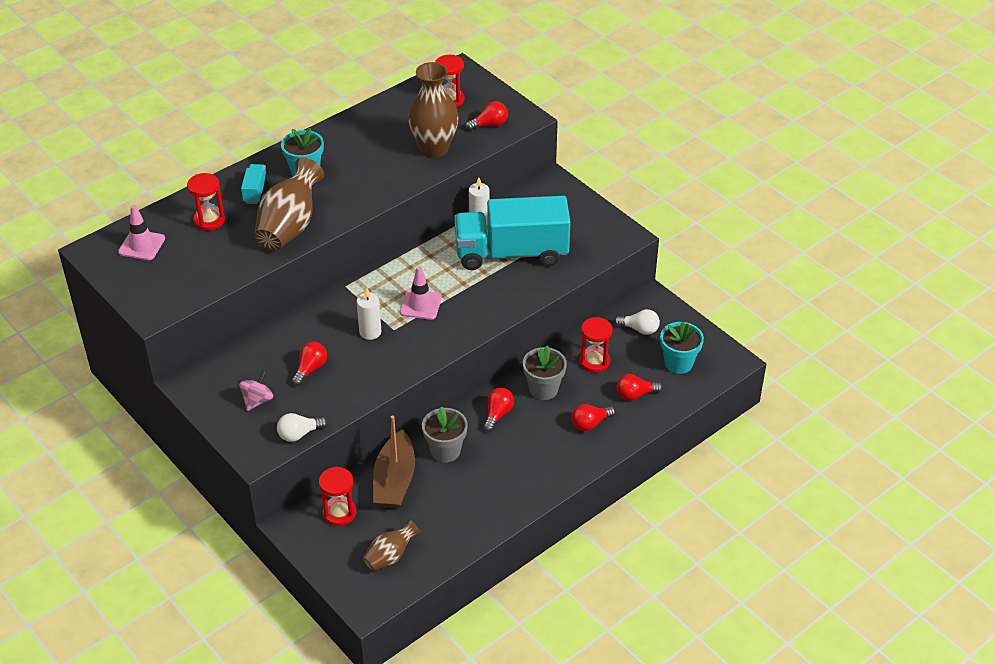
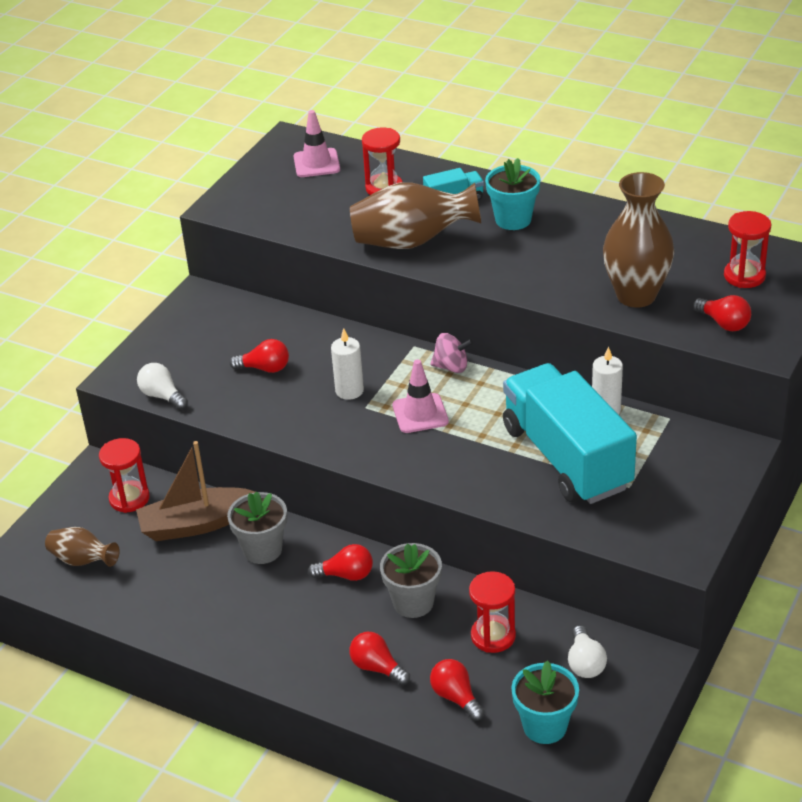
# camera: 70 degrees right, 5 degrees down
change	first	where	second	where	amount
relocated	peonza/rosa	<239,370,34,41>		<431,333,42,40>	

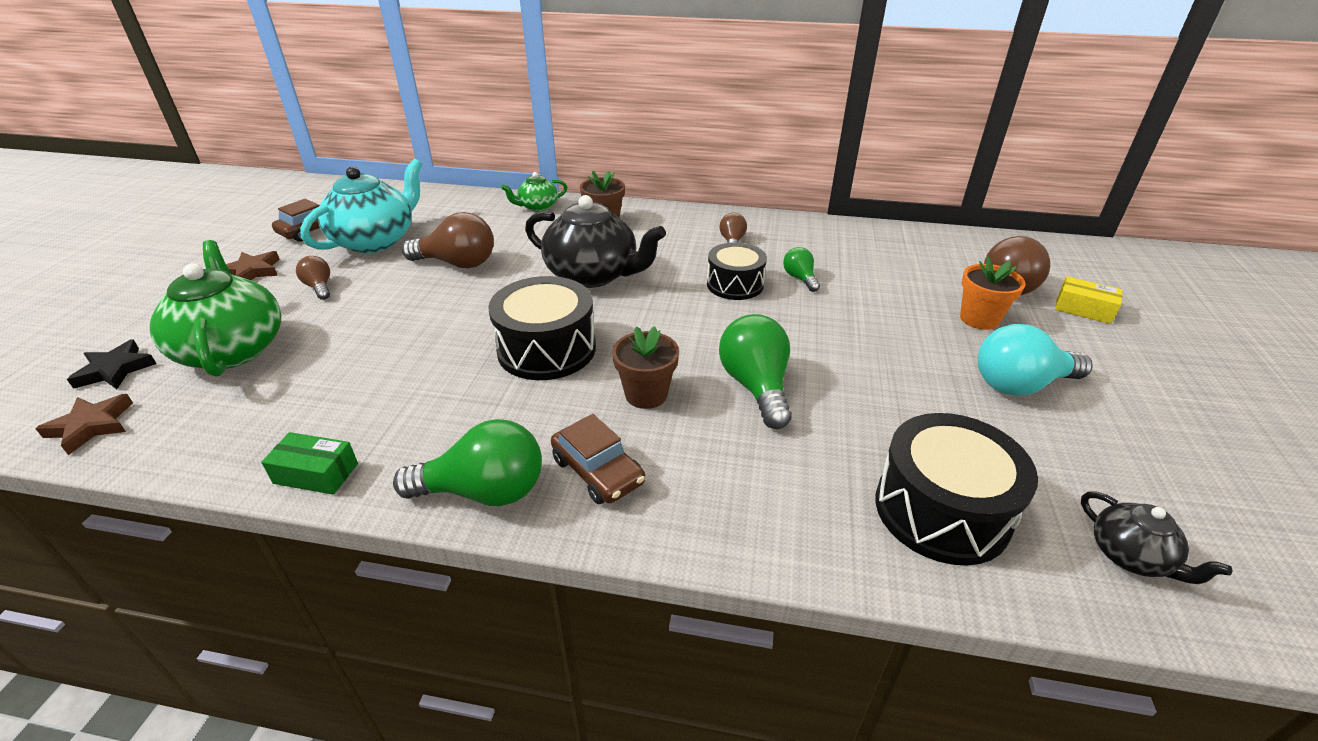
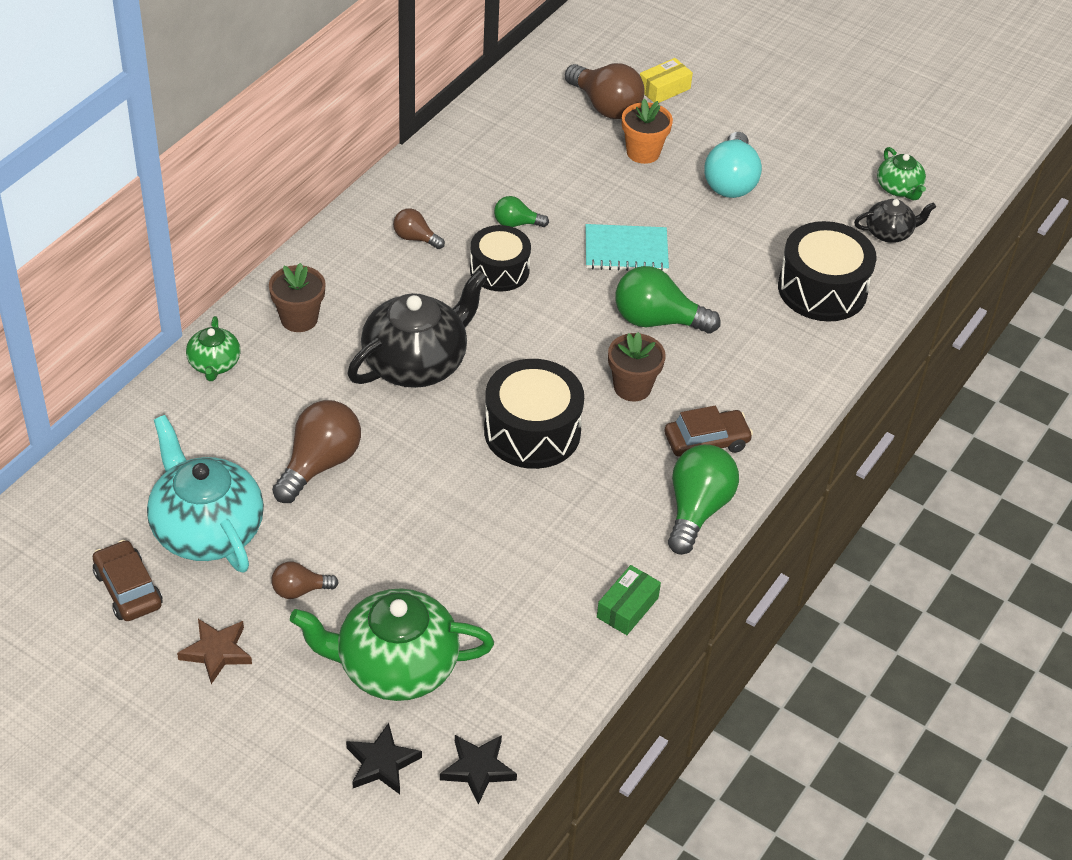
# camera: 70 degrees left, 10 degrees up
change	first	where	second	where	amount
colour	estrella/marrón	<35,394,98,61>	estrella/negro	<440,735,77,70>	
appeared			tetera/verde	<877,147,49,53>	
appeared			cuaderno/turquesa	<586,224,83,48>	

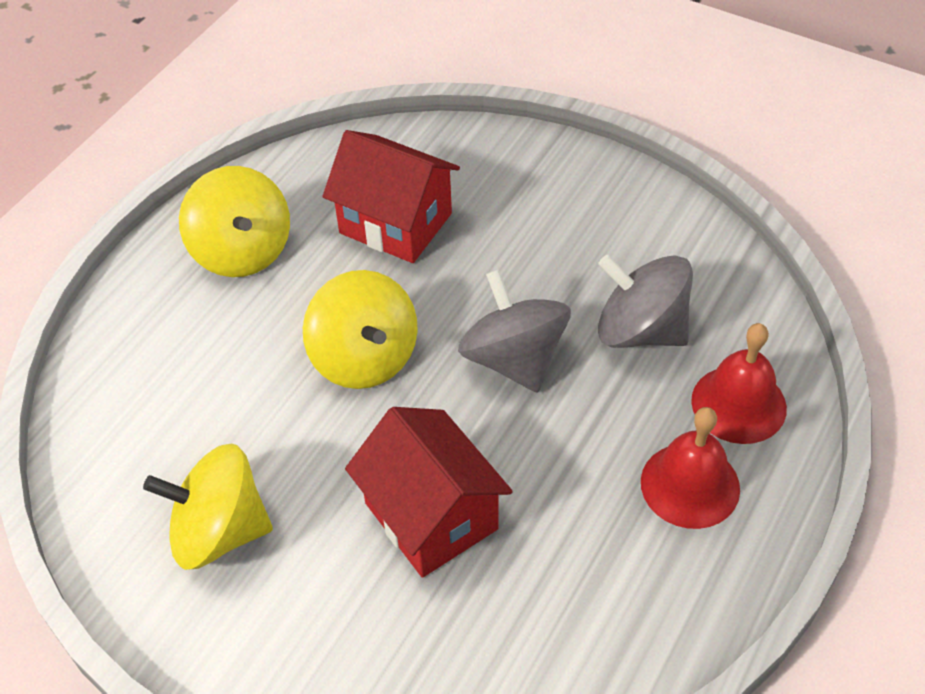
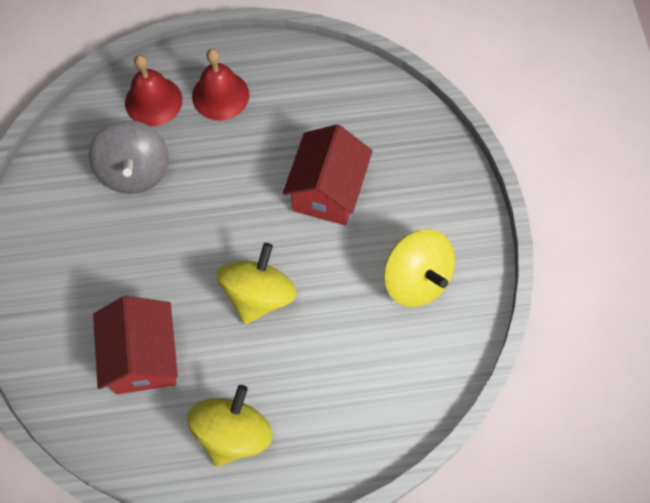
# camera: 130 degrees left, 15 degrees up
change	first	where	second	where	amount
missing	peonza/gris	<458,269,113,124>			

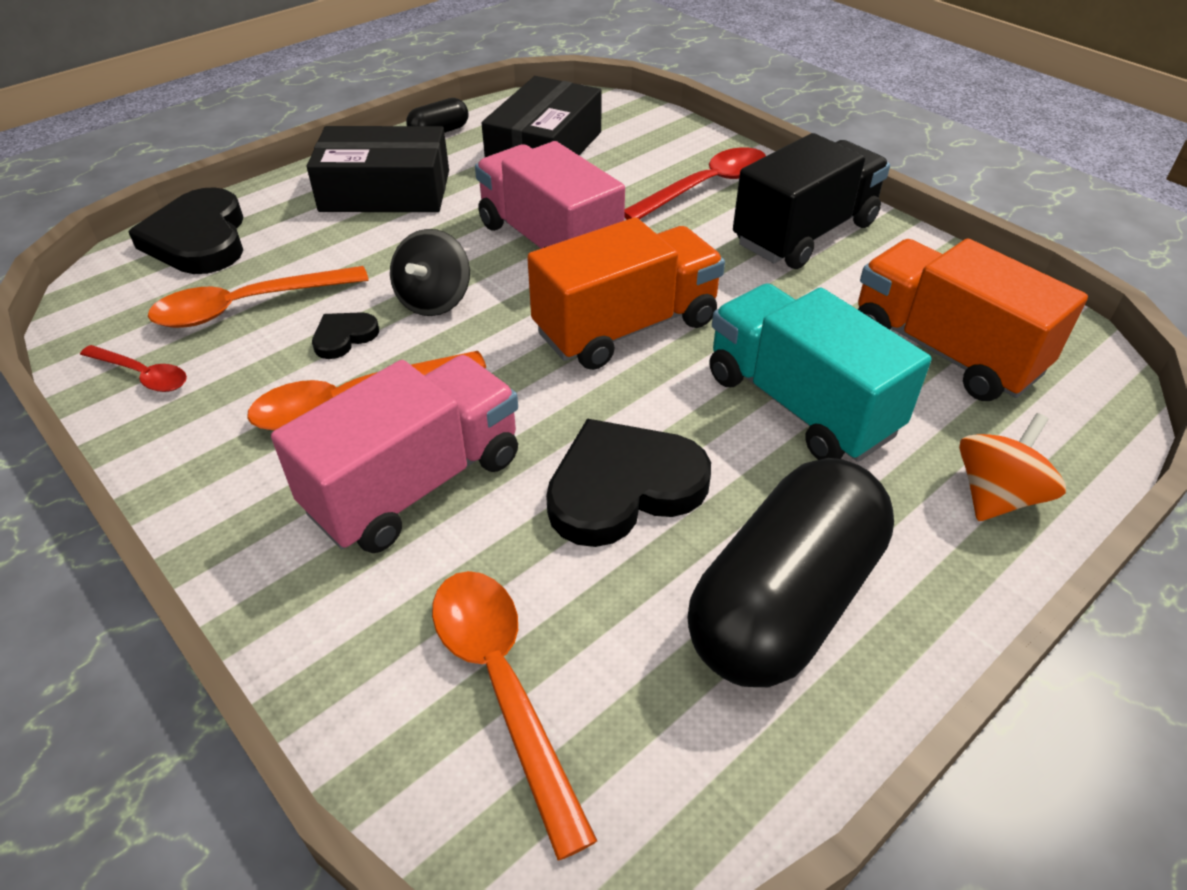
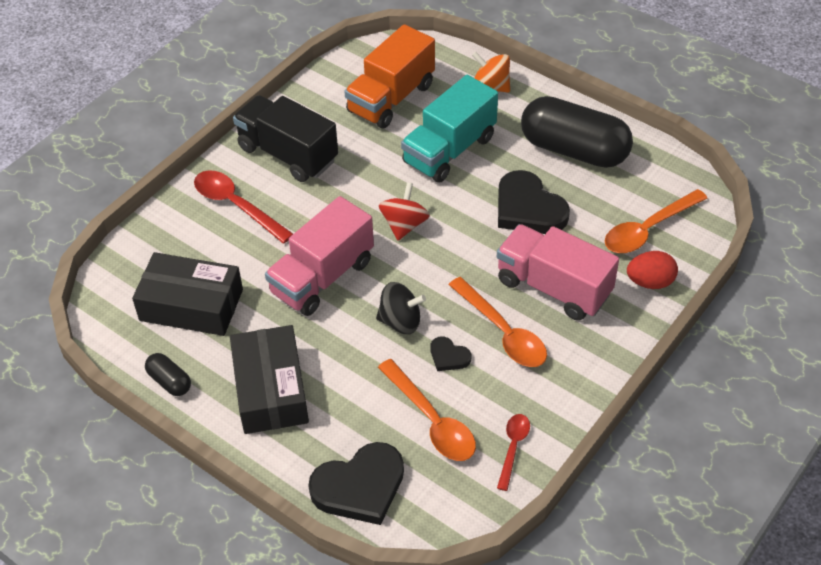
# camera: 100 degrees left, 5 degrees up
change	first	where	second	where	amount
exchanged	camión/naranja	<527,217,198,153>	peonza/rojo	<379,182,51,58>	
appeared			huevo/rojo	<627,251,51,38>	

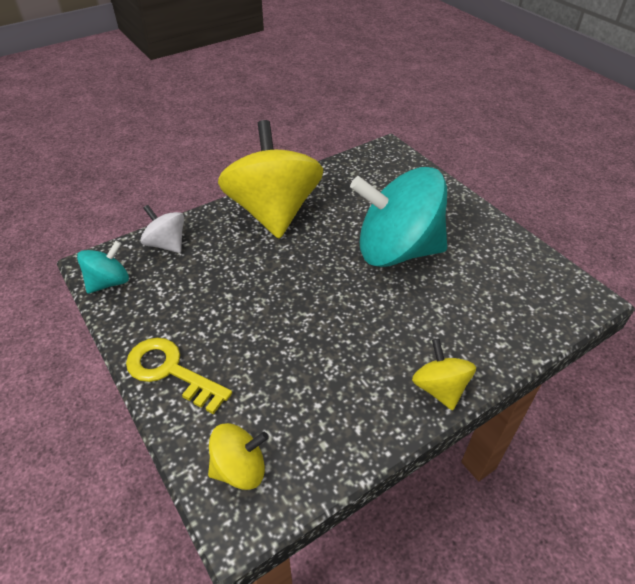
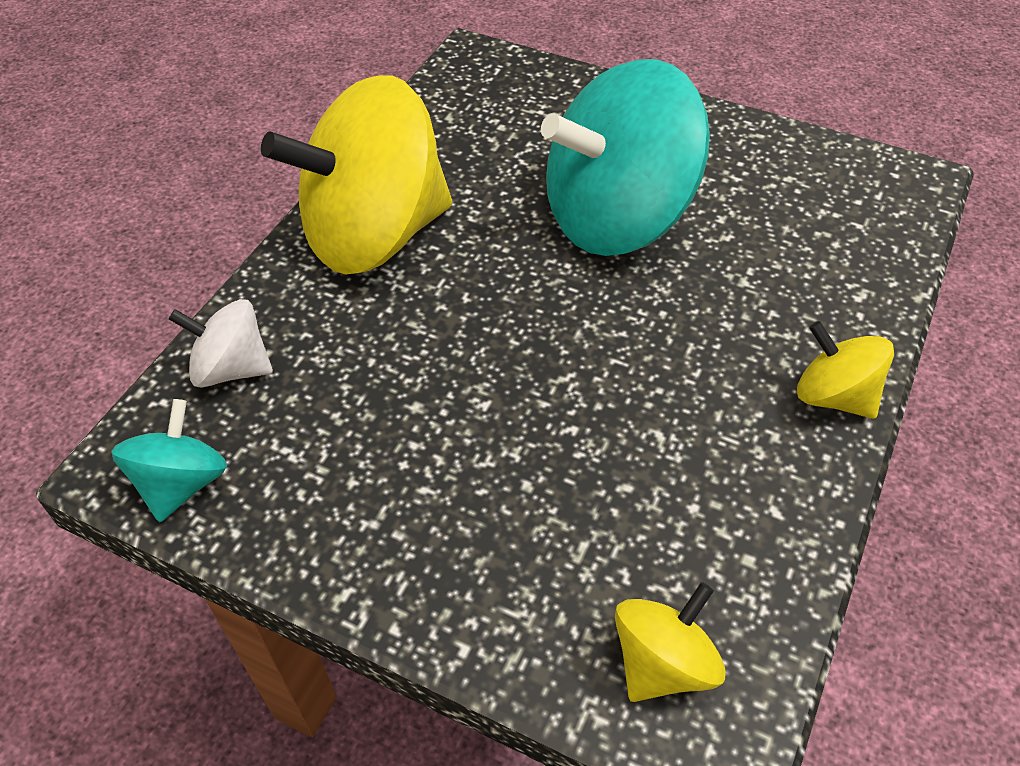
# camera: 30 degrees left, 5 degrees up
change	first	where	second	where	amount
spun	peonza/amarillo	<218,120,105,119>		<261,75,191,199>	75 degrees counterclockwise
missing	llave/amarillo	<126,338,106,76>			

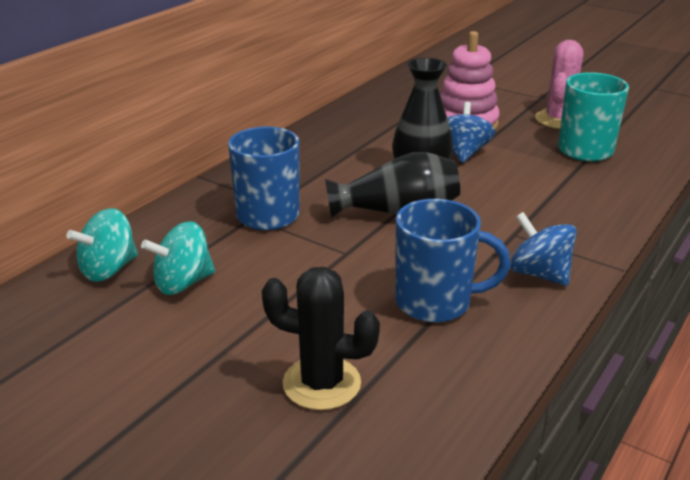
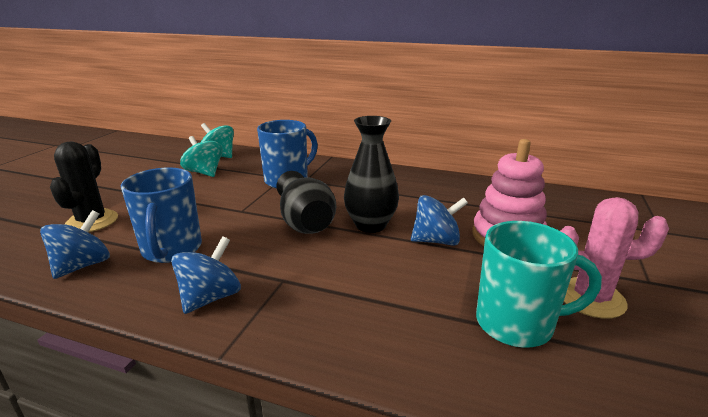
# camera: 75 degrees right, 5 degrees down
change	first	where	second	where	amount
appeared			peonza/azul	<40,210,70,69>	

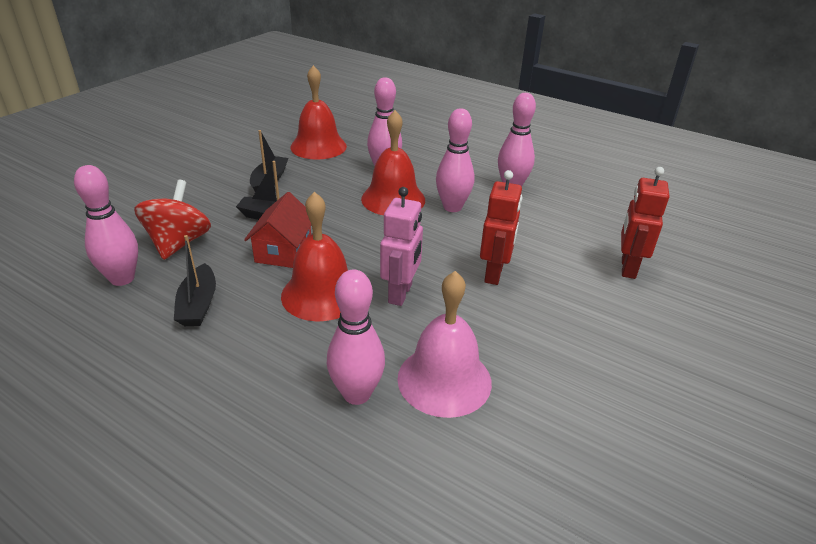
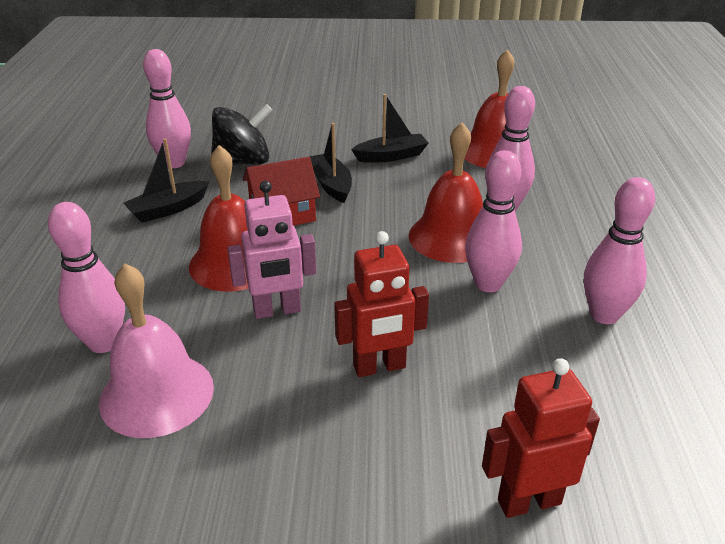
# camera: 60 degrees right, 0 degrees up
change	first	where	second	where	amount
colour	peonza/rojo	<134,180,77,80>	peonza/negro	<211,104,61,61>	

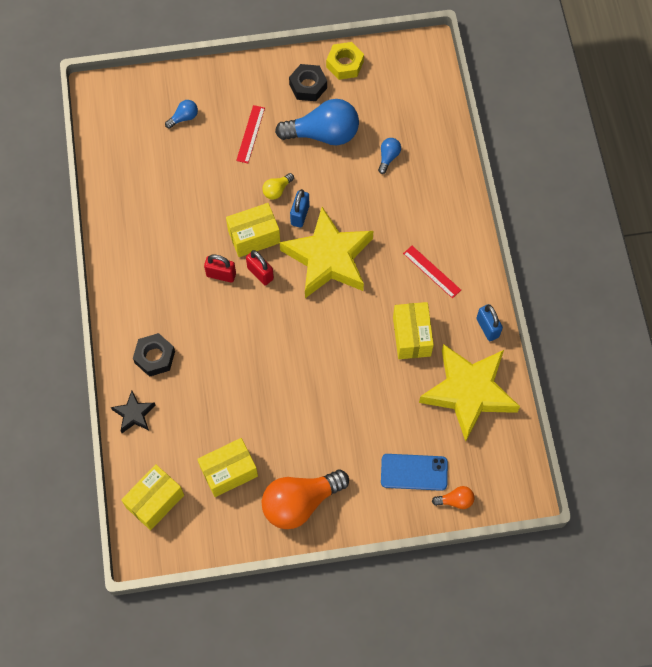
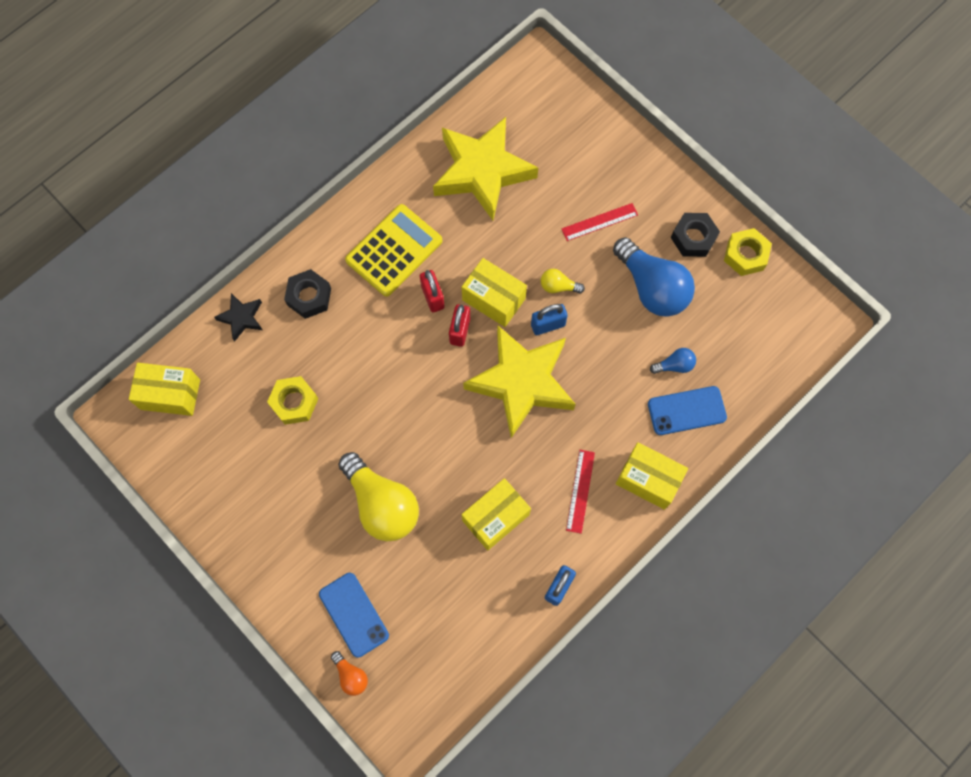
# camera: 55 degrees right, 5 degrees up
change	first	where	second	where	amount
missing	bombilla/azul	<165,100,33,29>			
relocated	estrella/amarillo	<419,344,101,97>		<433,117,105,103>	
relocated	caja/amarillo	<197,438,61,59>		<616,442,72,68>	
missing	bombilla/naranja	<262,470,87,59>			
appeared			calculadora/amarillo	<345,204,97,93>	
appeared			tuerca/amarillo	<267,376,51,49>	
appeared			móvil/azul	<648,386,79,49>	
appeared			bombilla/amarillo	<338,452,81,90>	

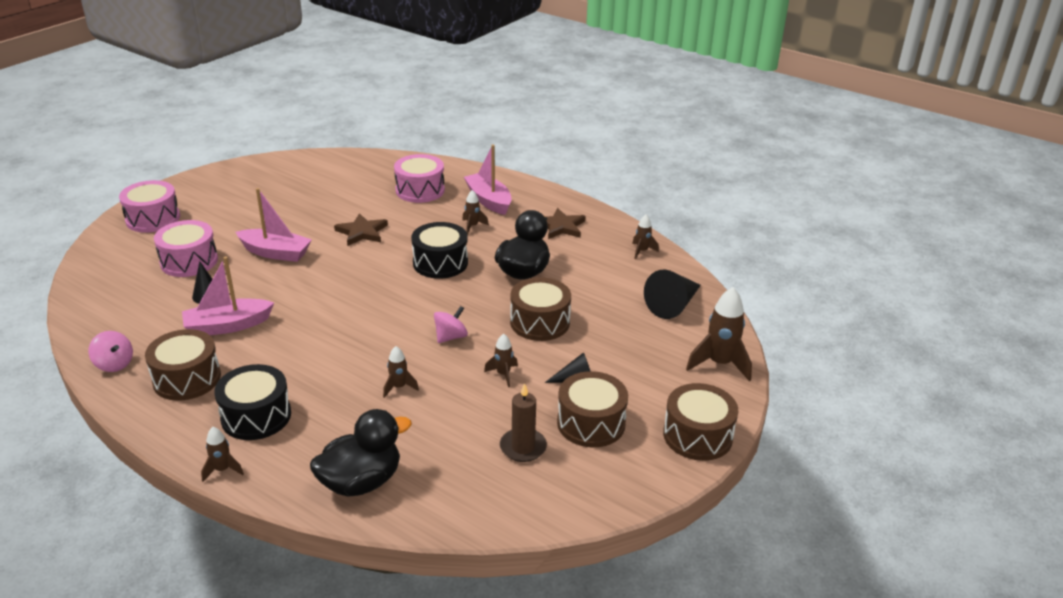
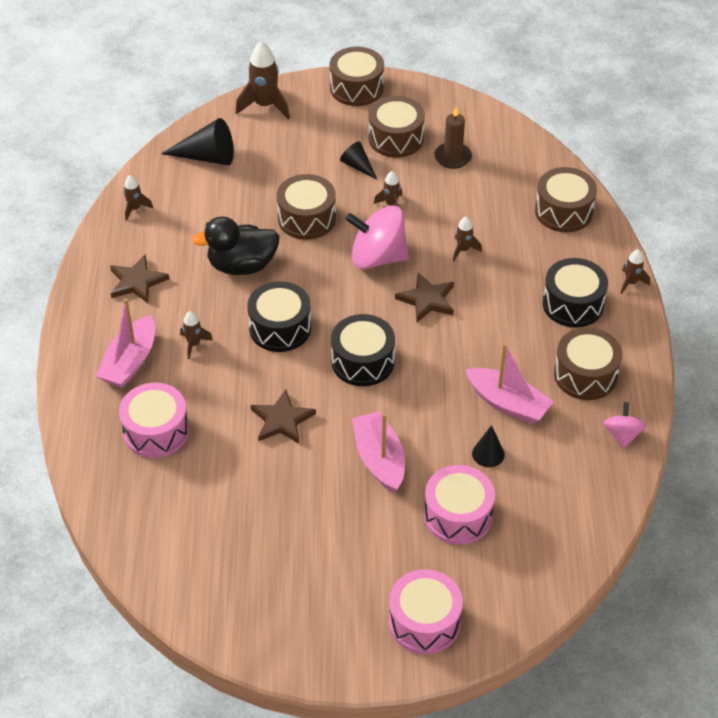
# camera: 125 degrees left, 15 degrees up
change	first	where	second	where	amount
size	peonza/rosa	<434,306,34,37>		<345,206,64,63>	x1.89
exchanged	pato/negro	<310,409,102,88>	tambor/marrón	<535,167,62,65>	
appeared			estrella/marrón	<395,272,59,50>	
appeared			tambor/negro	<331,314,64,72>	

